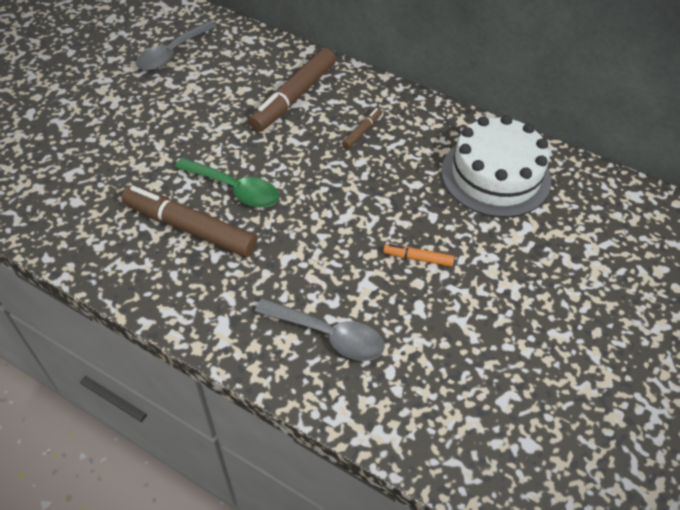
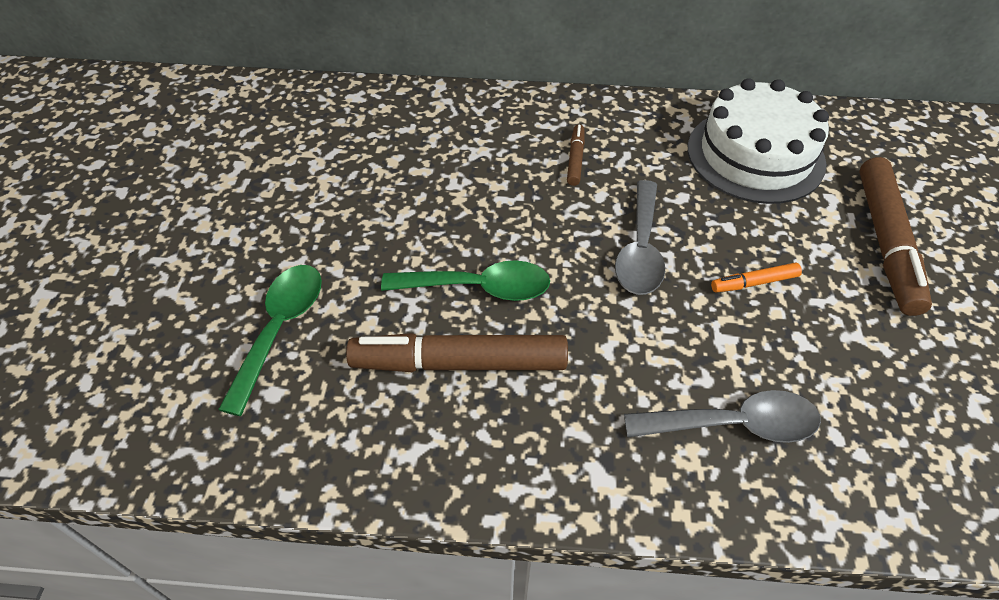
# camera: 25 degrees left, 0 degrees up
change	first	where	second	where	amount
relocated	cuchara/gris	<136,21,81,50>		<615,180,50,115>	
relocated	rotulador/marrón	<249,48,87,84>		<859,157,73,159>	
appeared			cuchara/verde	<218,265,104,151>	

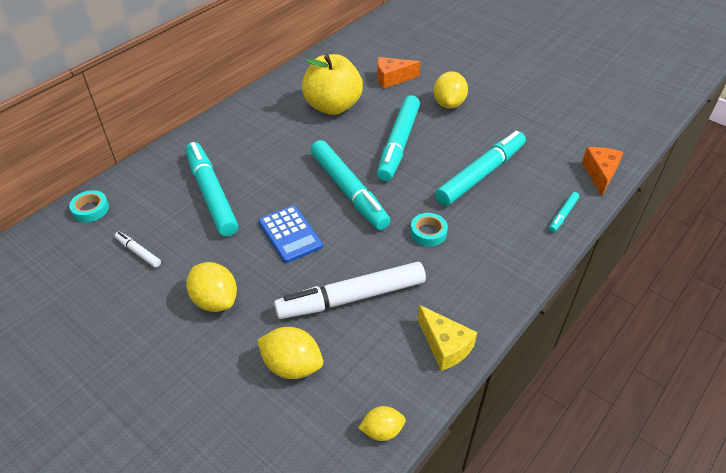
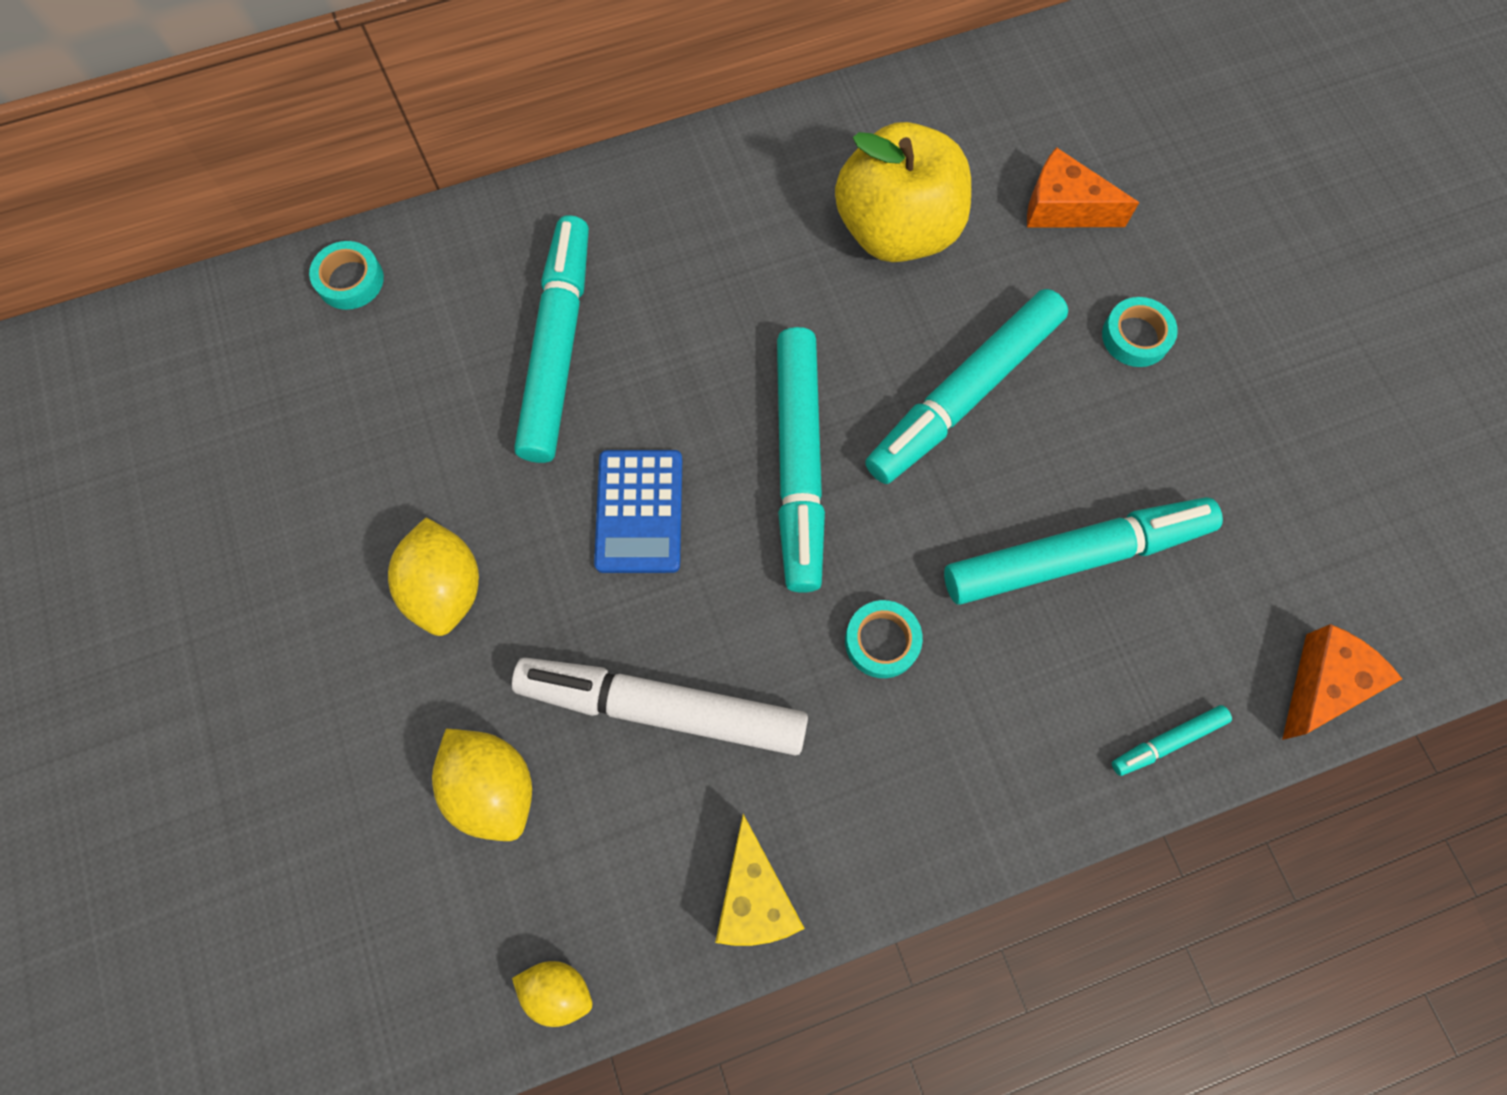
# camera: 30 degrees right, 25 degrees up
change	first	where	second	where	amount
exchanged	limón/amarillo	<433,71,35,38>	cinta adhesiva/turquesa	<1102,297,76,70>	
missing	rotulador/blanco	<115,232,46,36>			

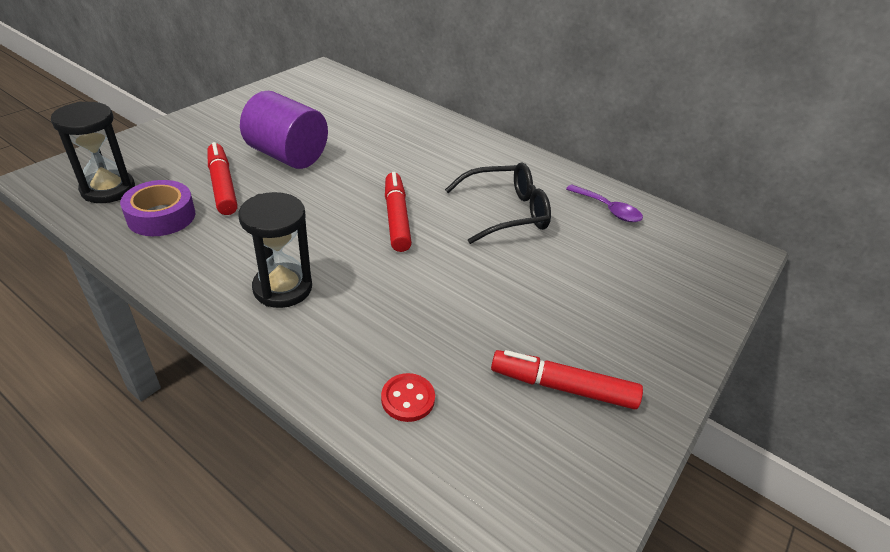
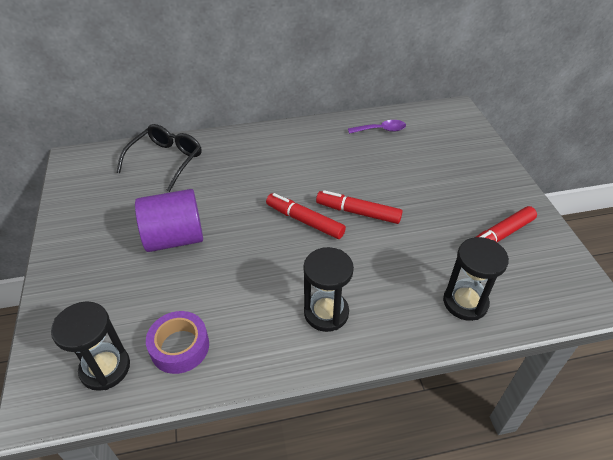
# camera: 45 degrees left, 5 degrees up
change	first	where	second	where	amount
relocated	rotulador/rojo	<207,142,31,73>		<316,190,87,34>	
relocated	gafas/negro	<445,162,106,82>		<116,124,86,68>	
exchanged	botón/rojo	<381,373,54,49>	reloj de arena/negro	<443,237,66,84>	

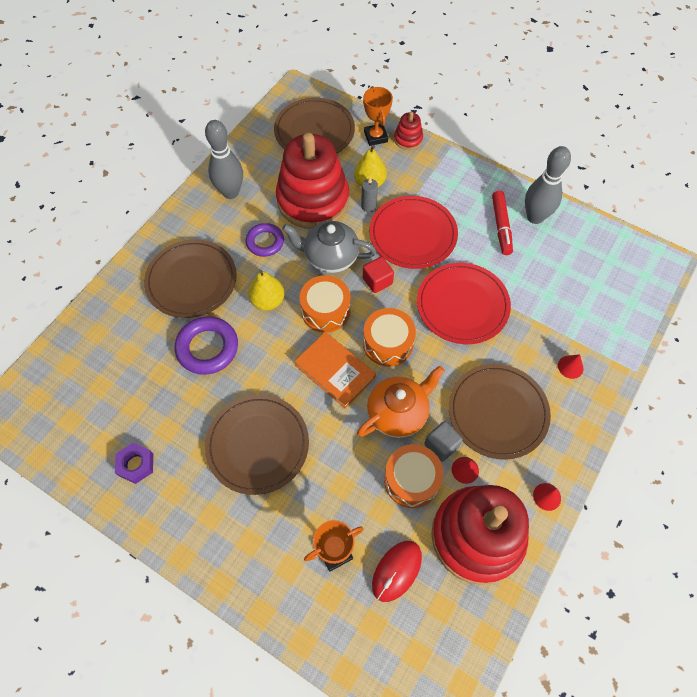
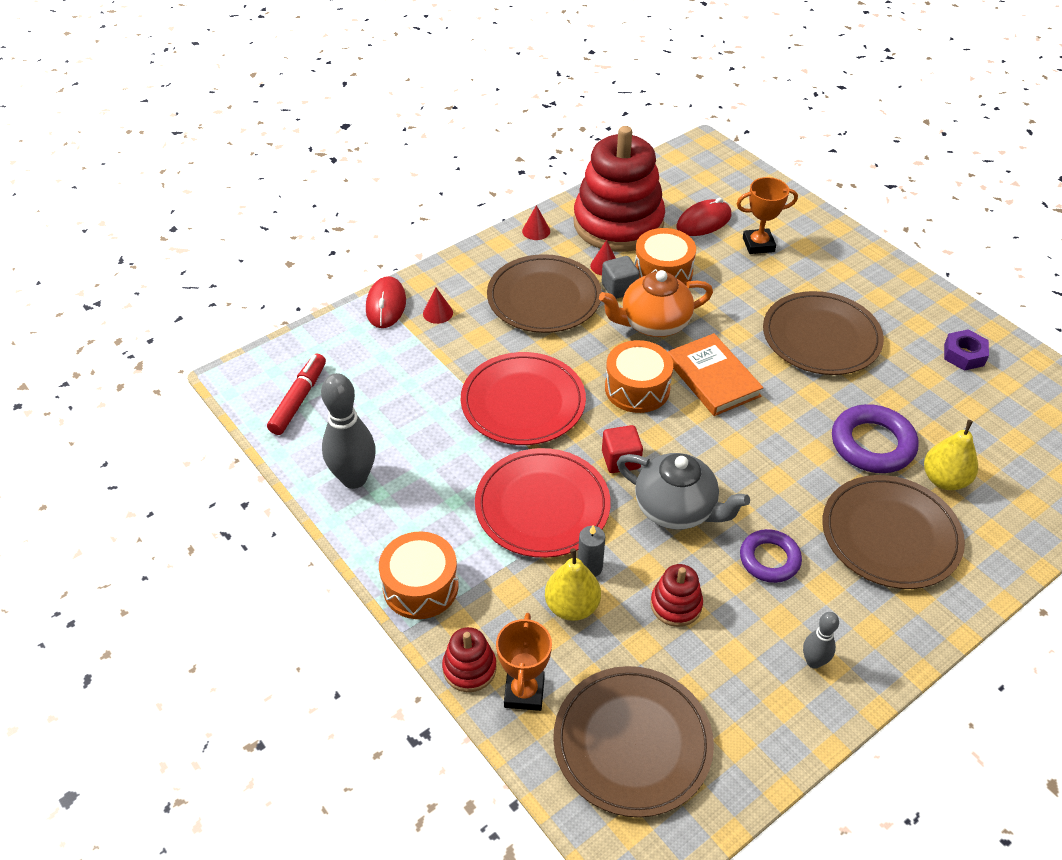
# camera: 160 degrees left, 15 degrees down
change	first	where	second	where	amount
size	bolo/gris	<205,120,38,79>		<803,612,36,57>	x0.53
size	juguete apilable/rojo	<276,133,73,96>		<650,564,53,63>	x0.42
relocated	rotulador/rojo	<492,191,21,64>		<267,354,59,81>	
relocated	pera/amarillo	<248,270,36,40>		<924,420,54,70>	
relocated	tambor/naranja	<300,275,50,58>		<379,531,80,88>	
appeared			ratón/rojo	<366,276,40,52>	

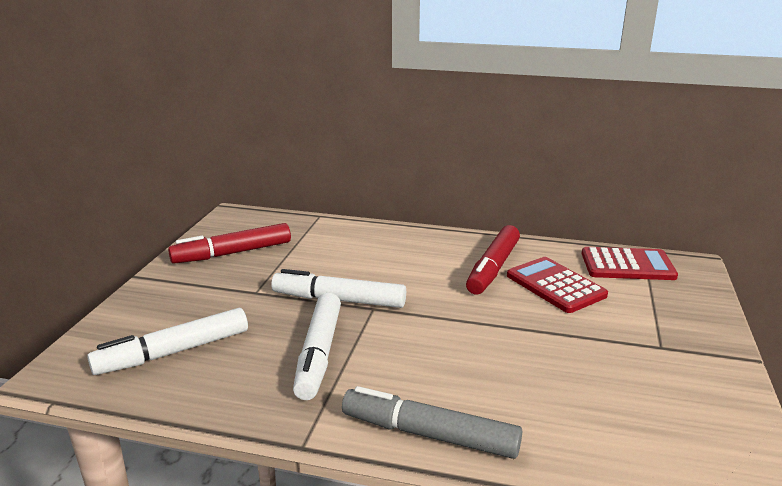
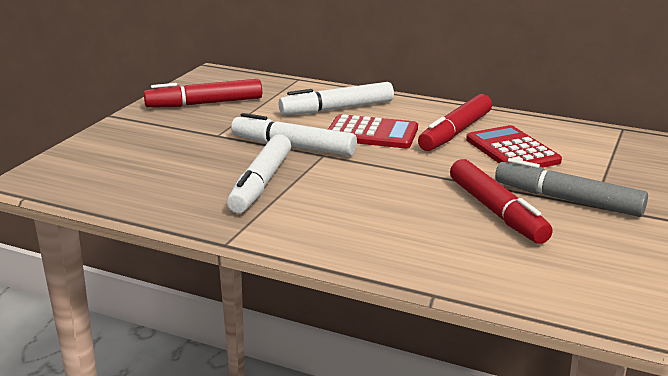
# camera: 10 degrees right, 0 degrees up
change	first	where	second	where	amount
relocated	calculadora/rojo	<582,247,96,33>		<328,114,90,34>	
relocated	rotulador/blanco	<87,308,161,67>		<279,82,115,33>	
relocated	rotulador/gris	<342,386,180,73>		<495,158,153,59>	
appeared			rotulador/rojo	<450,159,103,85>	

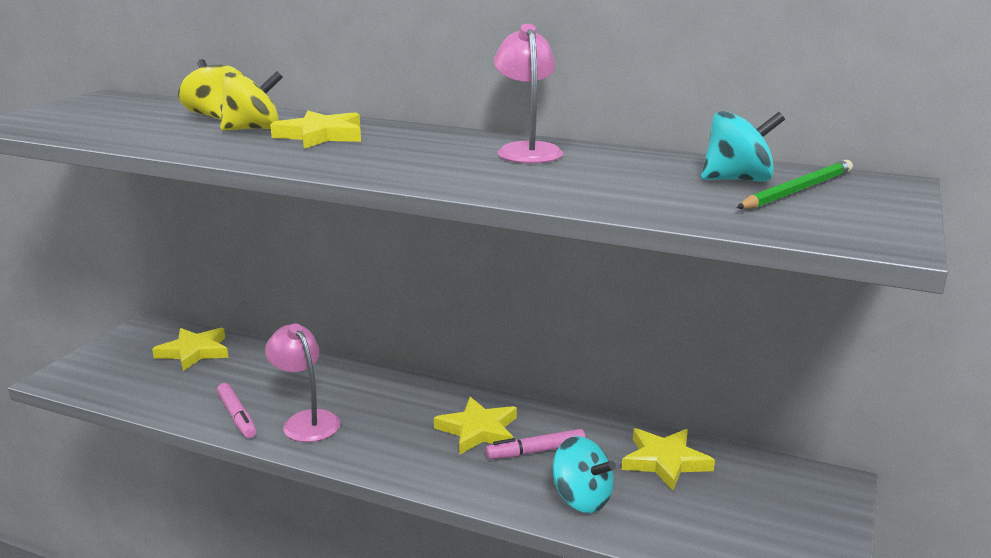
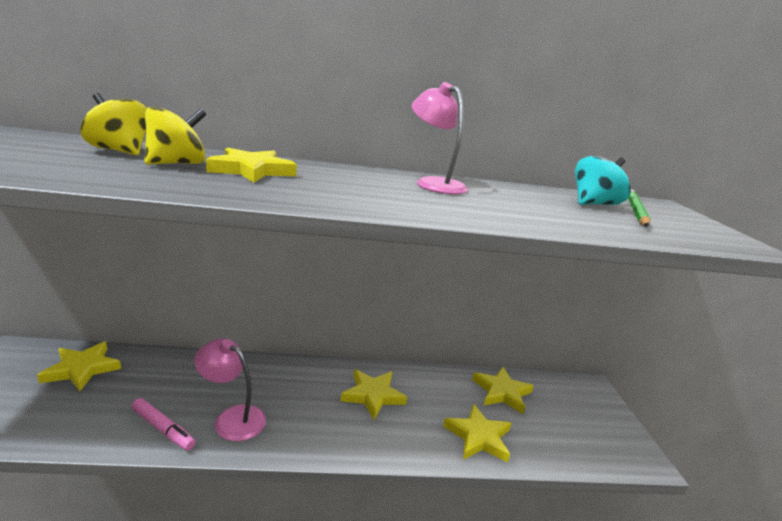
# camera: 30 degrees left, 0 degrees up
change	first	where	second	where	amount
missing	rotulador/rosa	<485,429,101,30>			
exchanged	peonza/turquesa	<552,436,64,77>	estrella/amarillo	<443,404,69,58>	

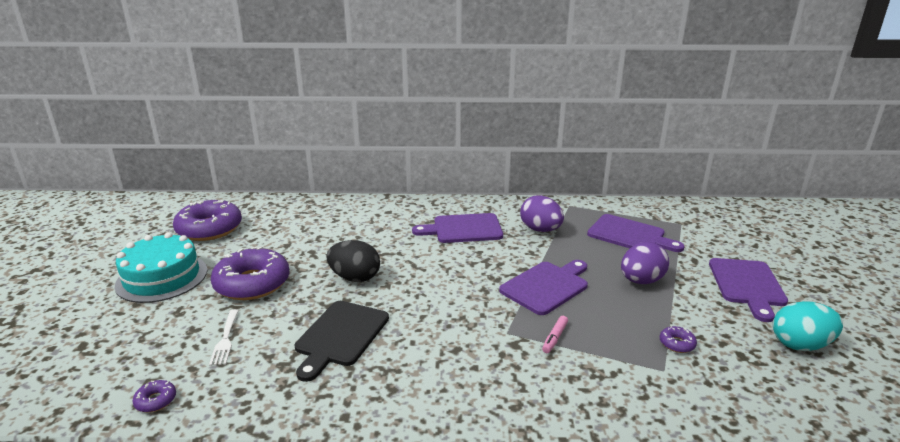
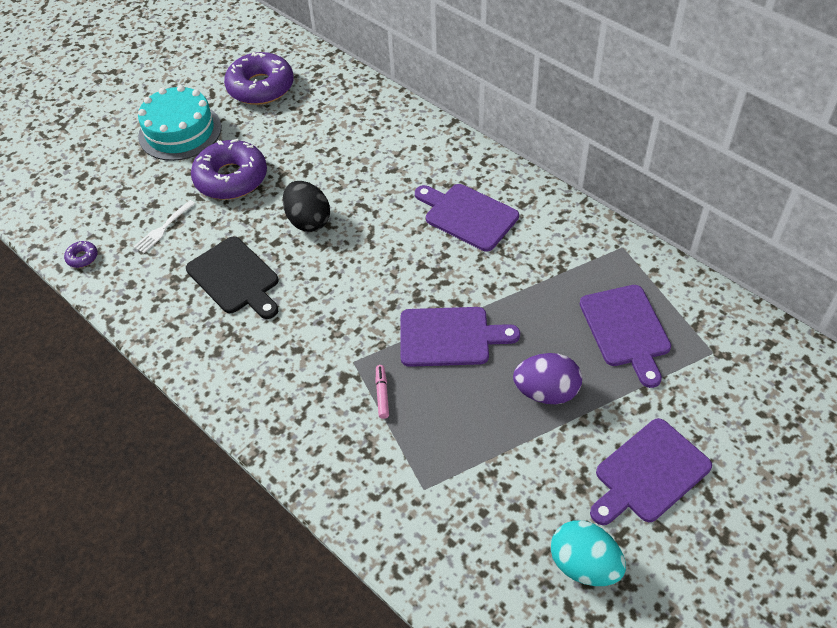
# camera: 45 degrees right, 25 degrees up
change	first	where	second	where	amount
missing	huevo/morado	<520,195,44,37>			
spun	tabla de cortar/negro	<295,301,94,81>		<186,236,93,83>	105 degrees counterclockwise
spun	rotulador/rosa	<542,316,26,37>		<376,365,13,54>	105 degrees clockwise
missing	rosquilla/morado	<660,326,37,27>			

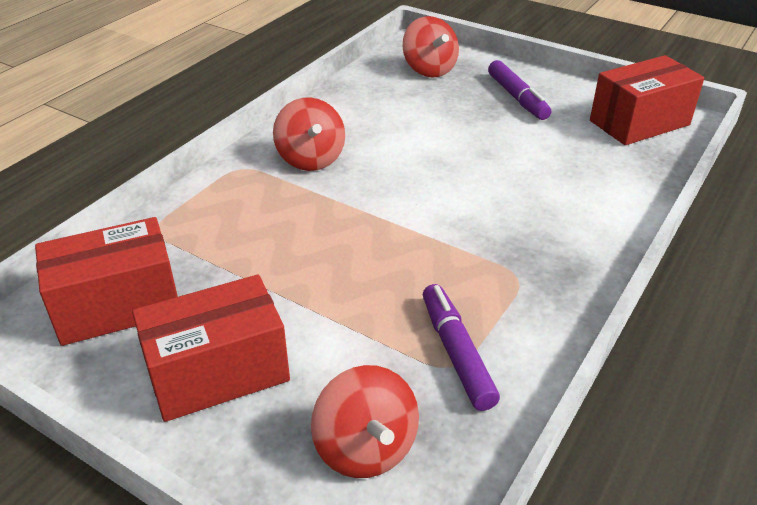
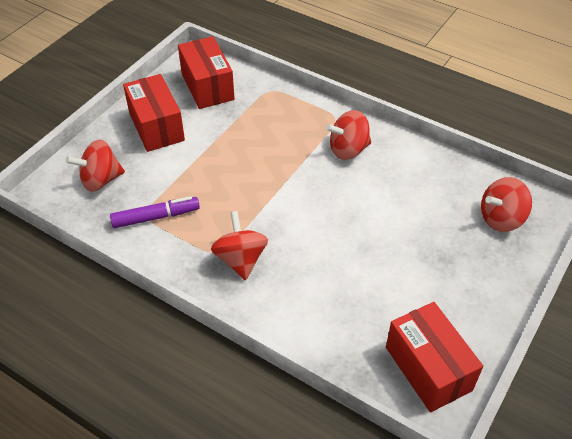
# camera: 90 degrees right, 10 degrees up
change	first	where	second	where	amount
missing	rotulador/morado	<488,60,63,60>			
appeared			peonza/rojo	<211,211,57,69>	

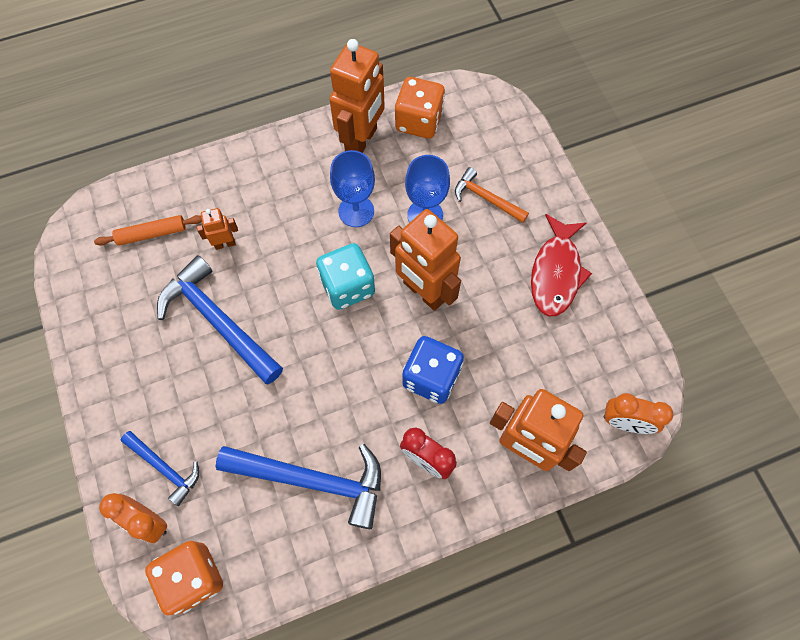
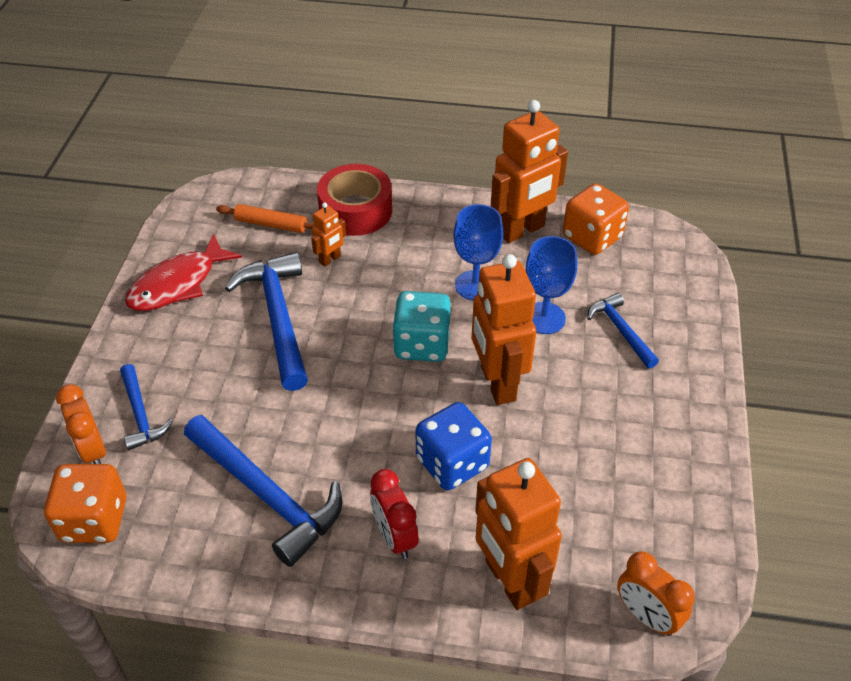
# camera: 30 degrees right, 20 degrees down
change	first	where	second	where	amount
colour	martillo/naranja	<455,167,74,56>	martillo/azul	<587,293,72,76>	
spun	robot/naranja	<197,208,41,42>		<311,202,35,65>	120 degrees clockwise
relocated	pez/rojo	<531,214,61,102>		<125,234,117,77>	
appeared			cinta adhesiva/rojo	<317,164,75,72>	

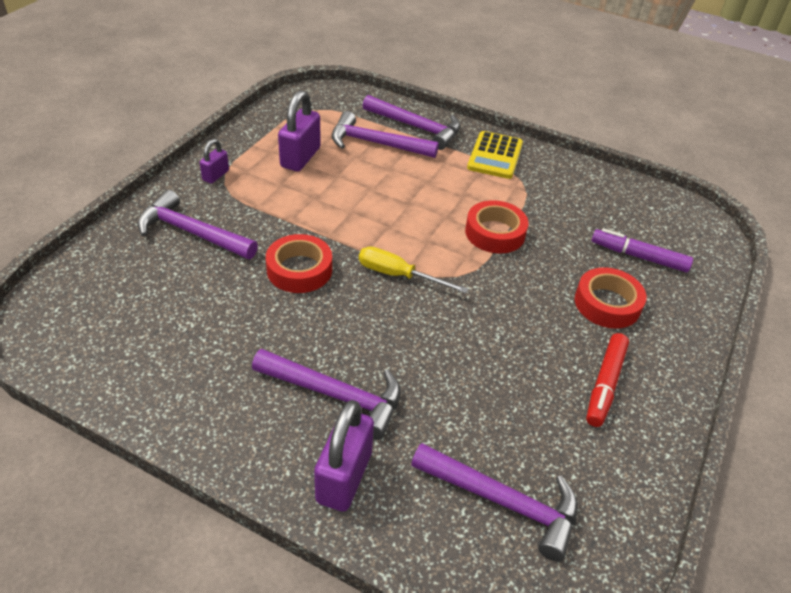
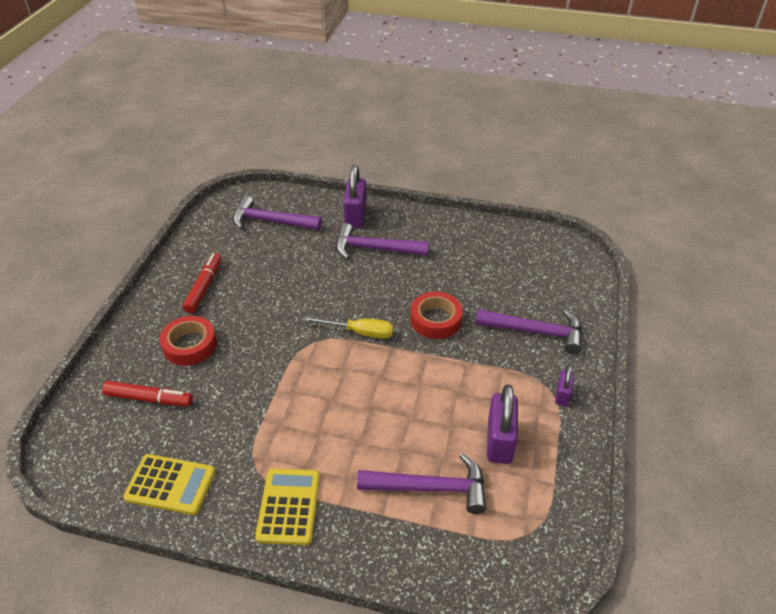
# camera: 170 degrees right, 0 degrees up
change	first	where	second	where	amount
missing	martillo/morado	<362,95,99,55>			
missing	cinta adhesiva/rojo	<465,200,64,53>			
colour	rotulador/morado	<592,228,101,45>	rotulador/rojo	<102,381,91,25>	
appeared			calculadora/amarillo	<123,454,93,61>	

